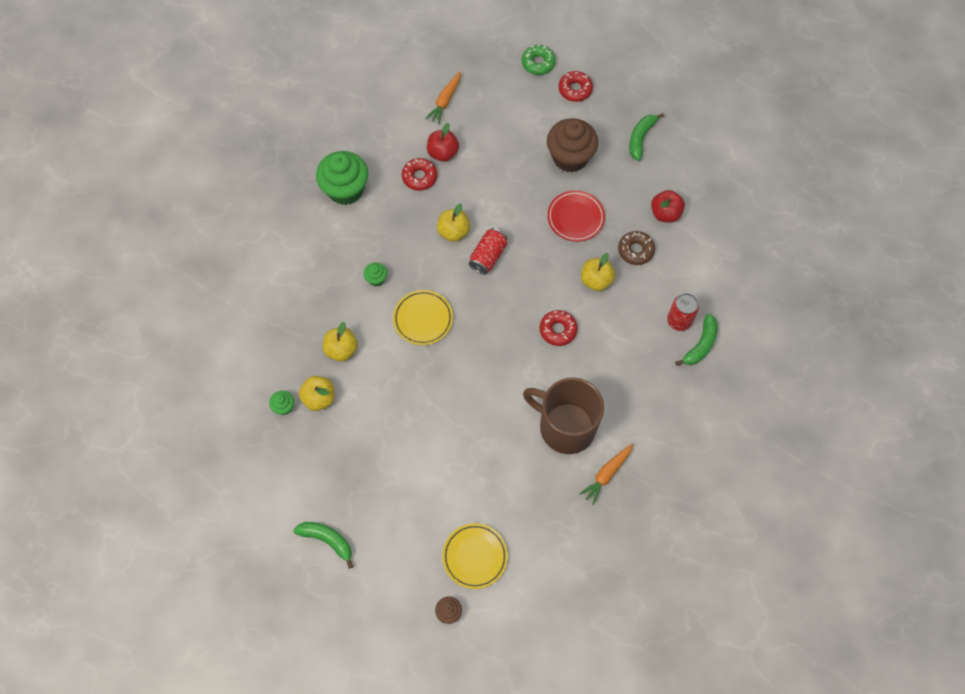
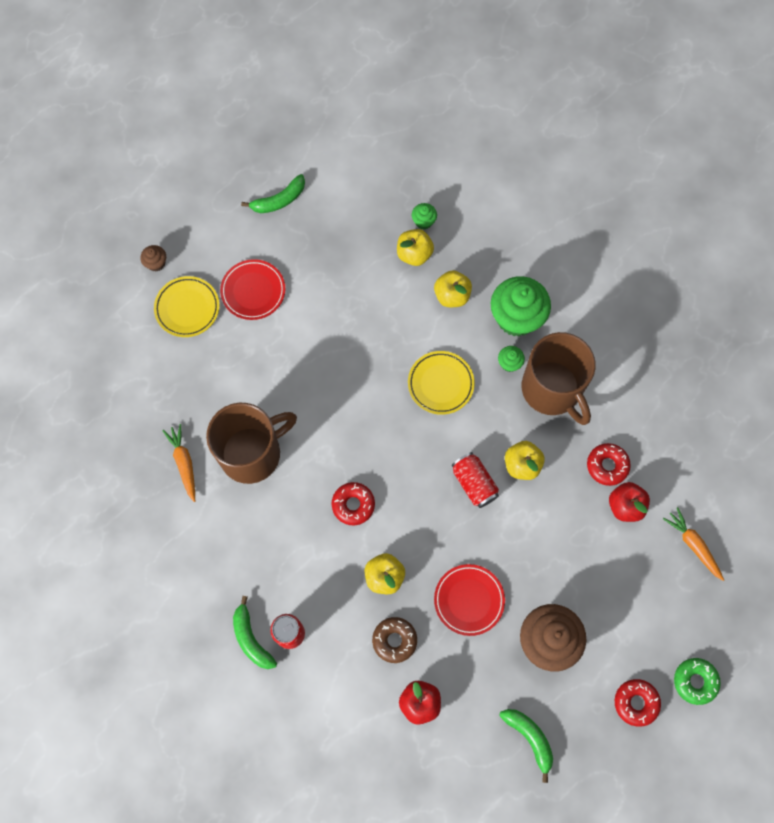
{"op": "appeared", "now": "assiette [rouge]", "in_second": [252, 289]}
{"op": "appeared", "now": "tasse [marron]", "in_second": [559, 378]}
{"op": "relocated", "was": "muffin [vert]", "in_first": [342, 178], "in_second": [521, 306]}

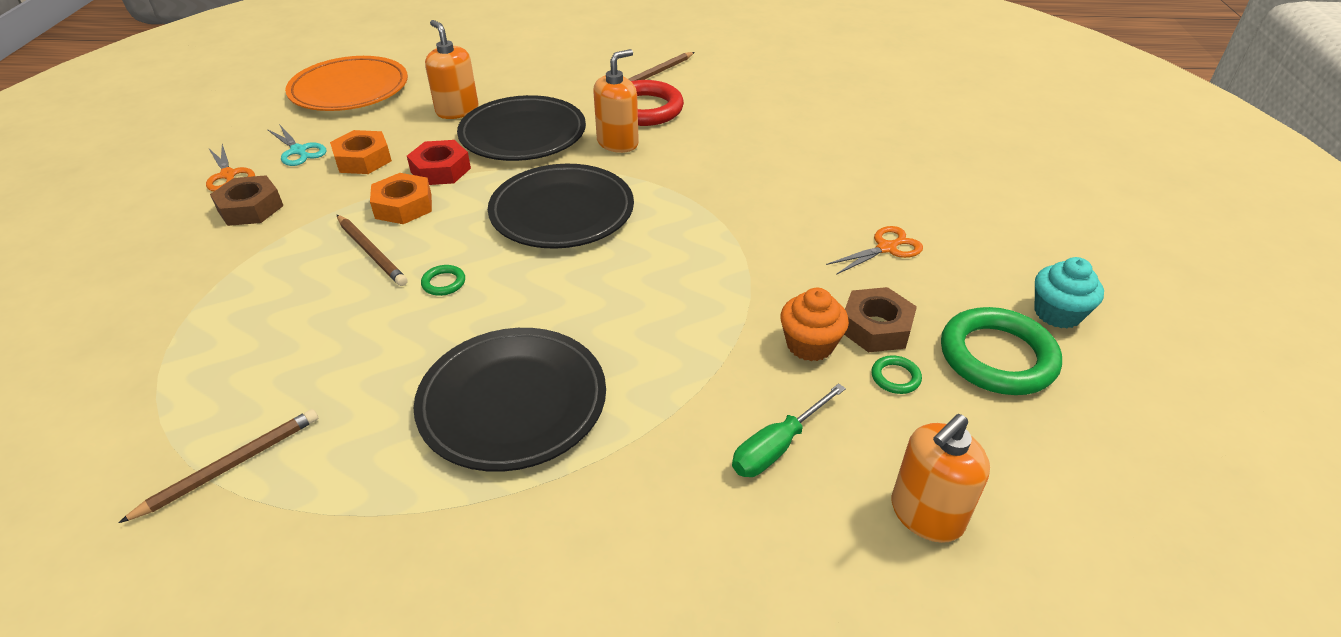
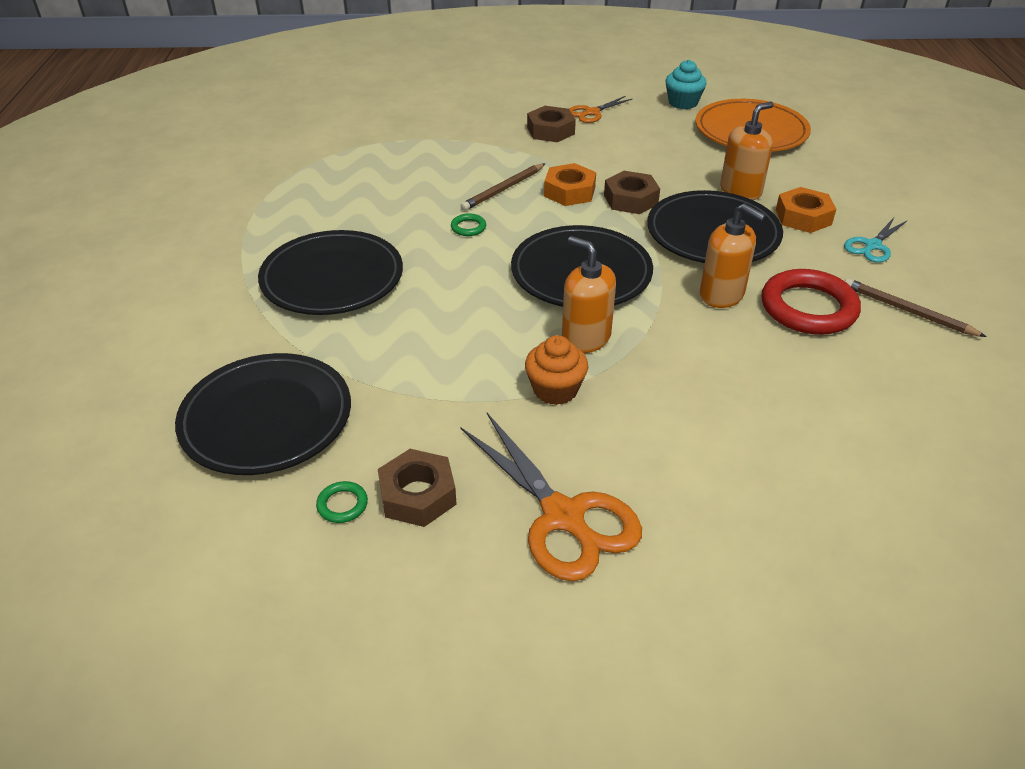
{"op": "missing", "was": "crayon [marron]", "in_first": [218, 466]}
{"op": "missing", "was": "anneau [vert]", "in_first": [1001, 351]}
{"op": "relocated", "was": "ciseaux [turquoise]", "in_first": [296, 145], "in_second": [876, 240]}
{"op": "relocated", "was": "écrou [orange]", "in_first": [361, 152], "in_second": [806, 210]}
{"op": "relocated", "was": "muffin [orange]", "in_first": [814, 324], "in_second": [556, 370]}
{"op": "relocated", "was": "distributeur de savon [orange]", "in_first": [940, 478], "in_second": [589, 294]}
{"op": "relocated", "was": "muffin [turquoise]", "in_first": [1069, 292], "in_second": [686, 84]}
{"op": "exchanged", "was": "tournevis [vert]", "now": "assiette [noir]", "in_first": [789, 430], "in_second": [263, 414]}
{"op": "colour", "was": "écrou [rouge]", "now": "écrou [marron]", "in_first": [439, 162], "in_second": [632, 192]}
{"op": "size", "was": "ciseaux [orange]", "in_first": [874, 250], "in_second": [551, 497], "ratio": 1.81}

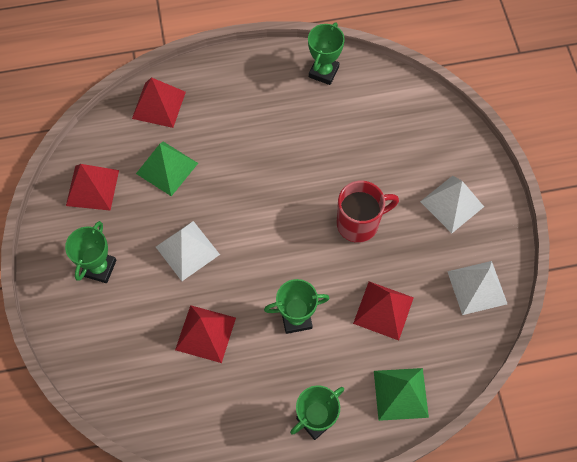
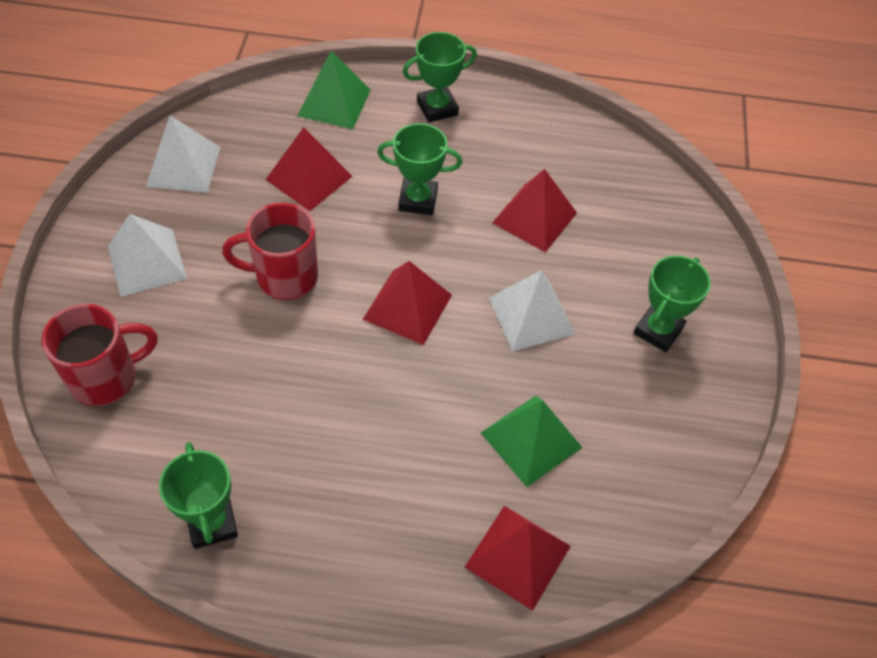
{"op": "appeared", "now": "tasse [rouge]", "in_second": [99, 355]}
{"op": "relocated", "was": "pyramide [rouge]", "in_first": [92, 187], "in_second": [407, 303]}
{"op": "spun", "was": "trophée [vert]", "in_first": [326, 54], "in_second": [198, 495], "clockwise": -60}

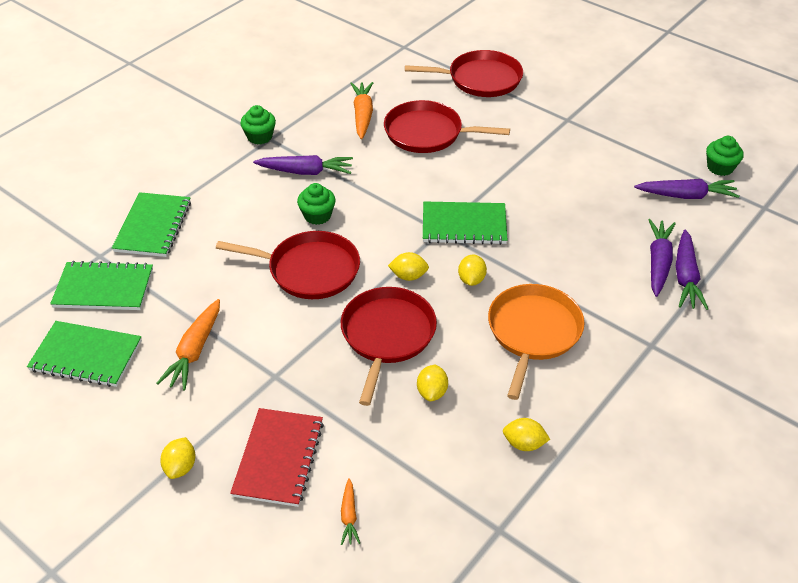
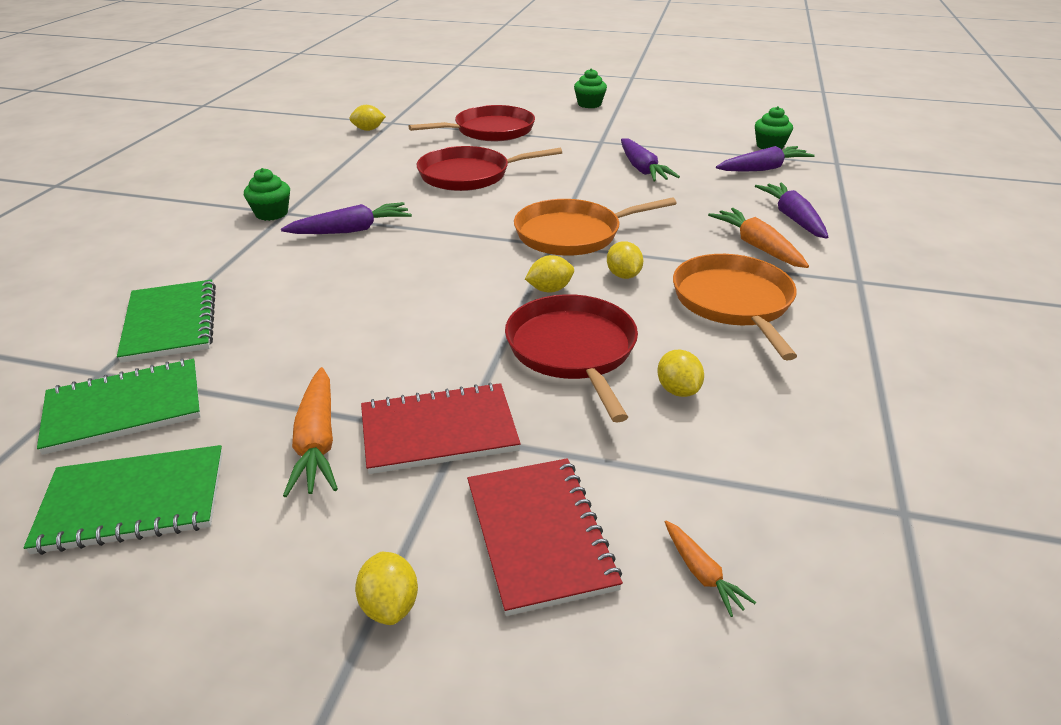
{"op": "missing", "was": "poêle [rouge]", "in_first": [288, 265]}
{"op": "appeared", "now": "carnet [rouge]", "in_second": [441, 428]}
{"op": "relocated", "was": "muffin [vert]", "in_first": [316, 204], "in_second": [590, 88]}
{"op": "relocated", "was": "carotte [orange]", "in_first": [361, 110], "in_second": [758, 238]}
{"op": "relocated", "was": "citron [jaune]", "in_first": [526, 434], "in_second": [367, 118]}
{"op": "relocated", "was": "carotte [violet]", "in_first": [692, 270], "in_second": [650, 159]}
{"op": "exchanged", "was": "carnet [vert]", "now": "poêle [orange]", "in_first": [465, 223], "in_second": [595, 227]}

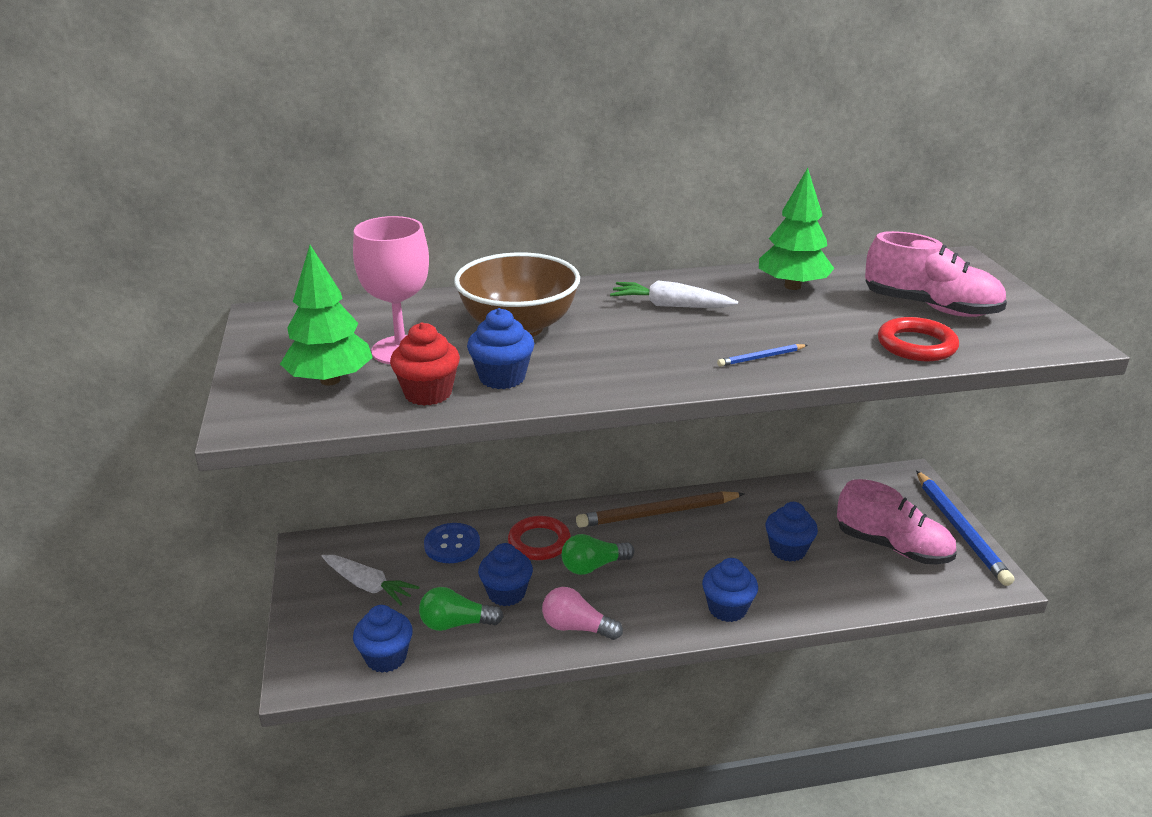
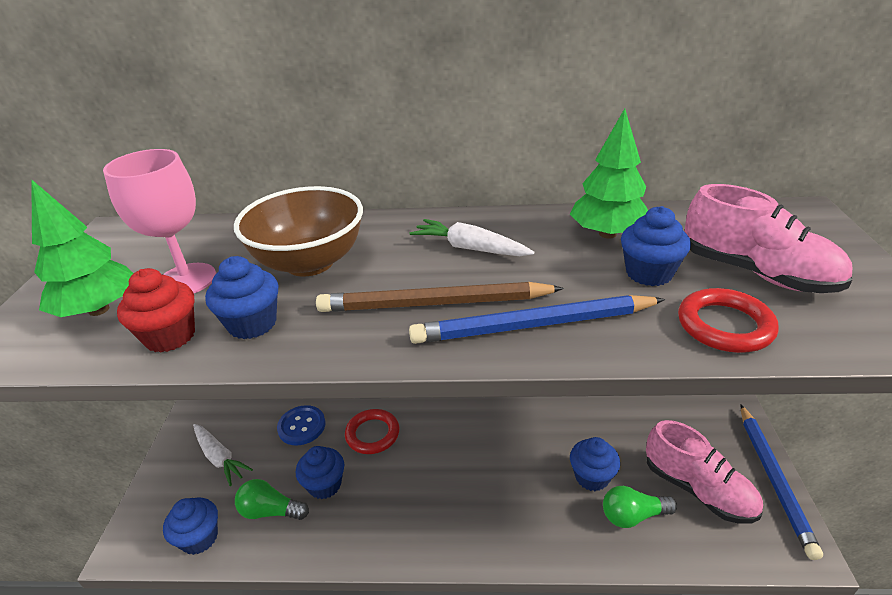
{"op": "missing", "was": "ampoule [rose]", "in_first": [582, 613]}
{"op": "relocated", "was": "ampoule [vert]", "in_first": [598, 554], "in_second": [640, 507]}
{"op": "relocated", "was": "crayon [marron]", "in_first": [660, 509], "in_second": [440, 297]}
{"op": "relocated", "was": "muffin [bleu]", "in_first": [730, 590], "in_second": [656, 246]}
{"op": "size", "was": "crayon [bleu]", "in_first": [762, 355], "in_second": [537, 319], "ratio": 2.27}

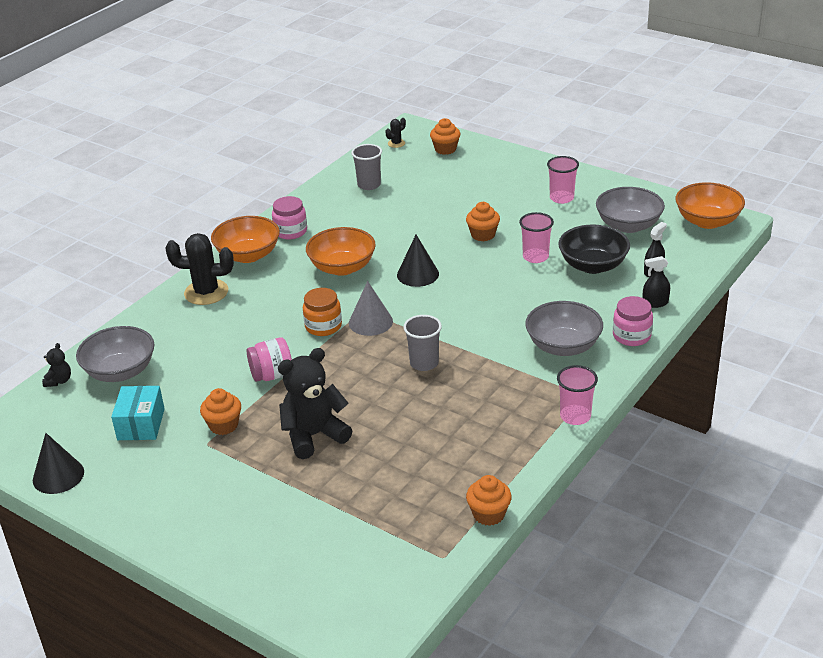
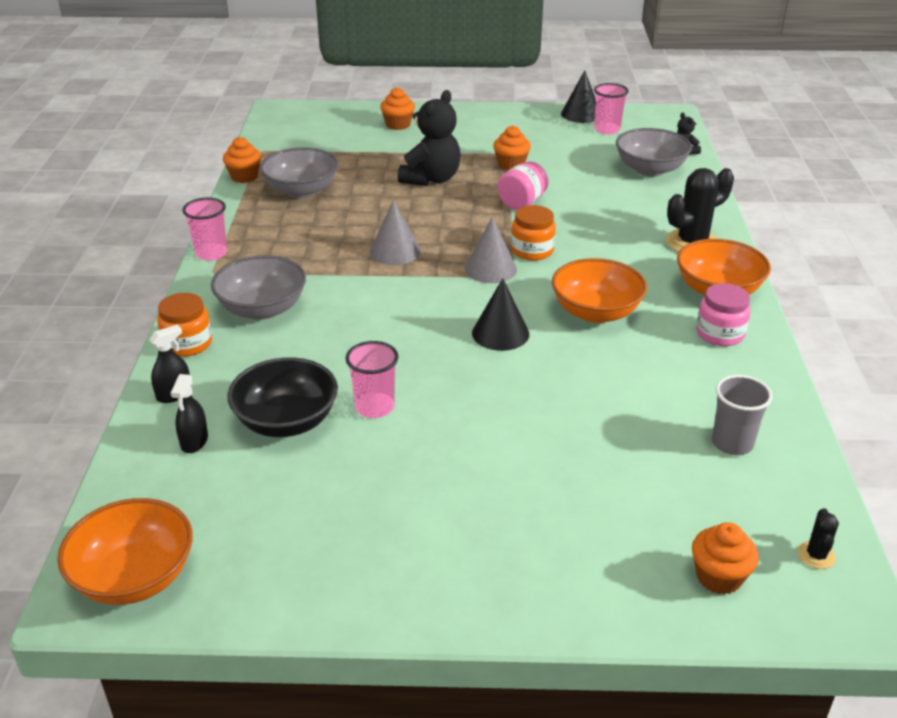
{"op": "missing", "was": "boîte [turquoise]", "in_first": [138, 413]}
{"op": "relocated", "was": "muffin [orange]", "in_first": [483, 221], "in_second": [397, 108]}
{"op": "relocated", "was": "gobelet [rose]", "in_first": [563, 180], "in_second": [611, 108]}
{"op": "relocated", "was": "bol [gris]", "in_first": [630, 210], "in_second": [299, 172]}
{"op": "exchanged", "was": "gobelet [gris]", "now": "cône [gris]", "in_first": [422, 343], "in_second": [395, 232]}
{"op": "colour", "was": "bocal [rose]", "now": "bocal [orange]", "in_first": [633, 321], "in_second": [184, 325]}

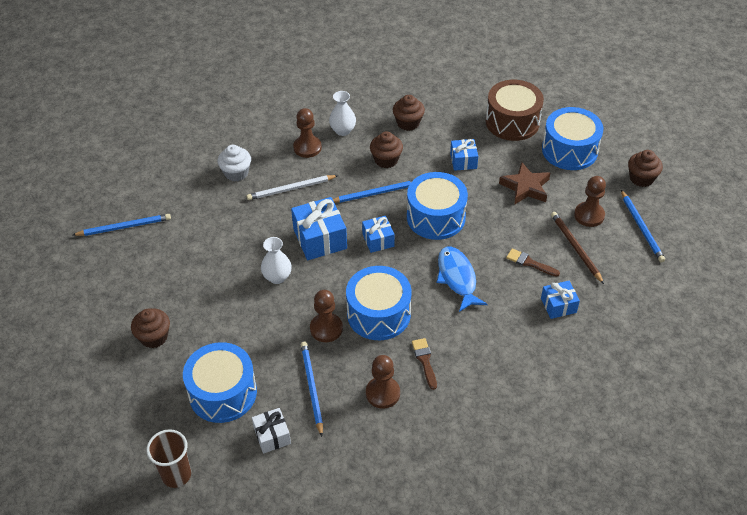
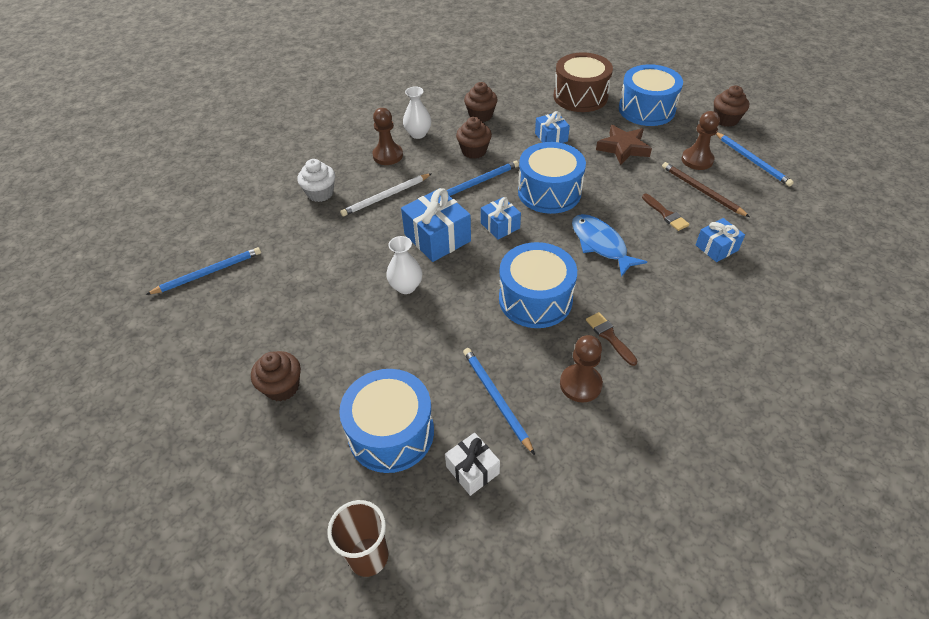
{"op": "missing", "was": "pion [marron]", "in_first": [326, 316]}
{"op": "spun", "was": "pinceau [marron]", "in_first": [533, 262], "in_second": [666, 212], "clockwise": -135}

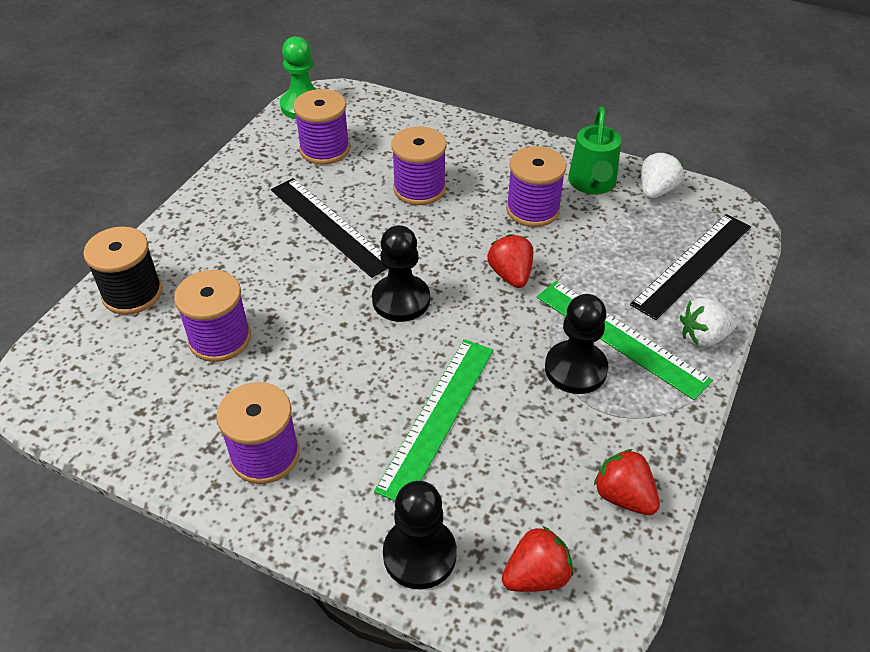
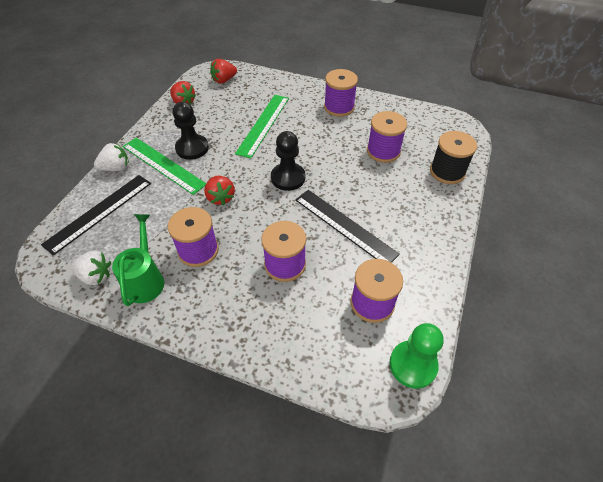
{"op": "missing", "was": "pion [noir]", "in_first": [420, 535]}
{"op": "spun", "was": "fraise [blanc]", "in_first": [662, 175], "in_second": [90, 268], "clockwise": -105}

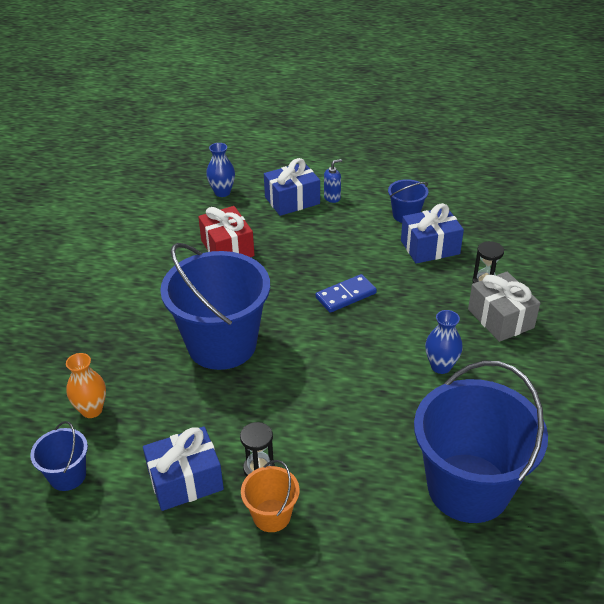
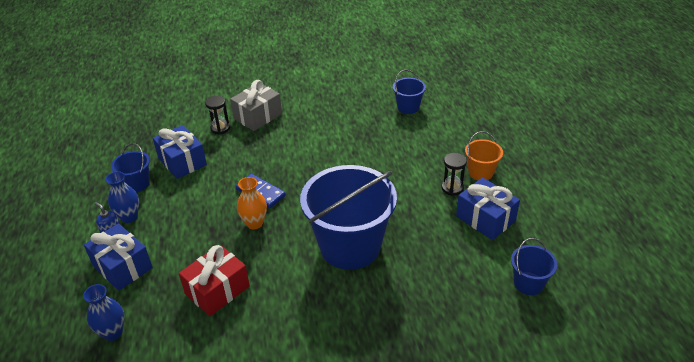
{"op": "relocated", "was": "vase [orange]", "in_first": [86, 385], "in_second": [252, 203]}
{"op": "relocated", "was": "vase [bleu]", "in_first": [444, 342], "in_second": [122, 197]}
{"op": "size", "was": "seau [bleu]", "in_first": [481, 442], "in_second": [409, 92], "ratio": 0.45}

